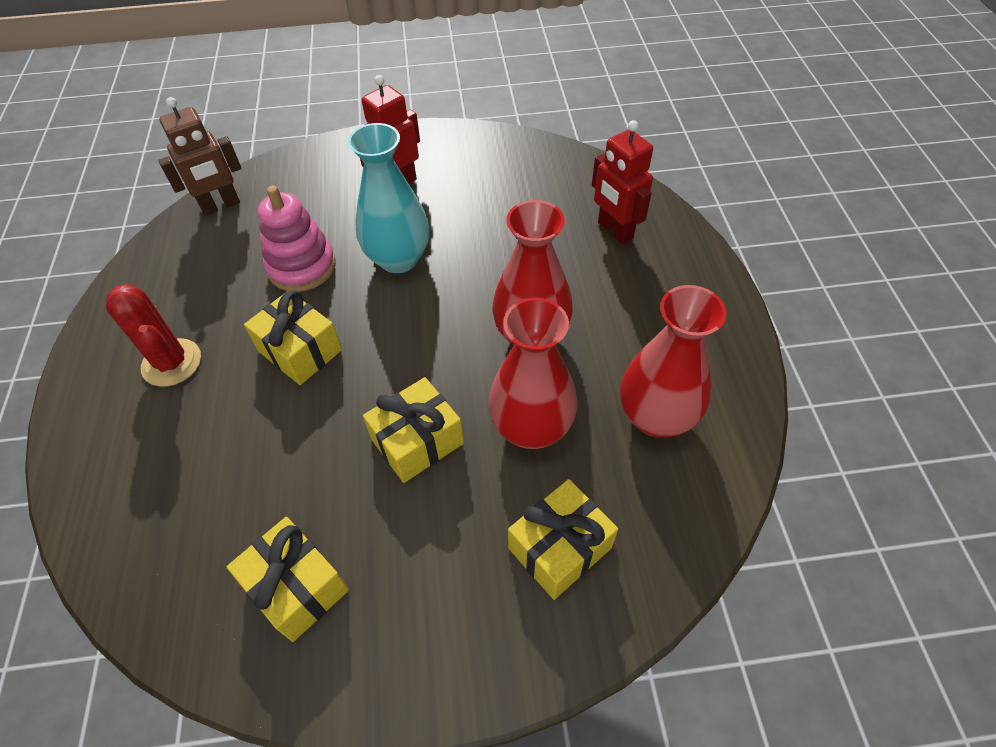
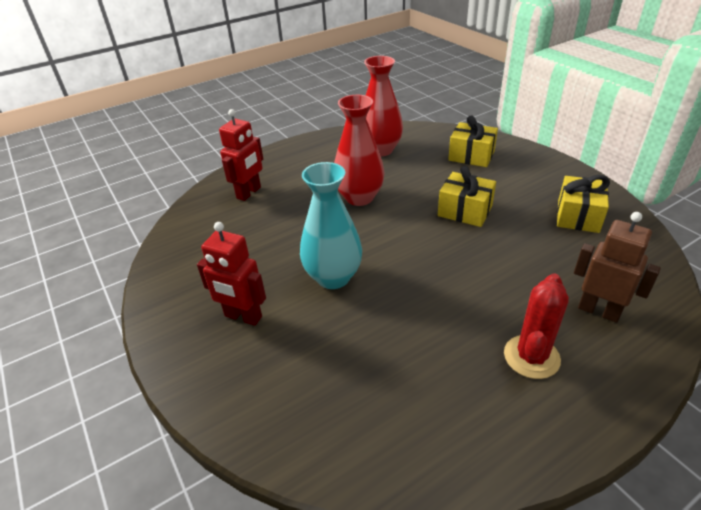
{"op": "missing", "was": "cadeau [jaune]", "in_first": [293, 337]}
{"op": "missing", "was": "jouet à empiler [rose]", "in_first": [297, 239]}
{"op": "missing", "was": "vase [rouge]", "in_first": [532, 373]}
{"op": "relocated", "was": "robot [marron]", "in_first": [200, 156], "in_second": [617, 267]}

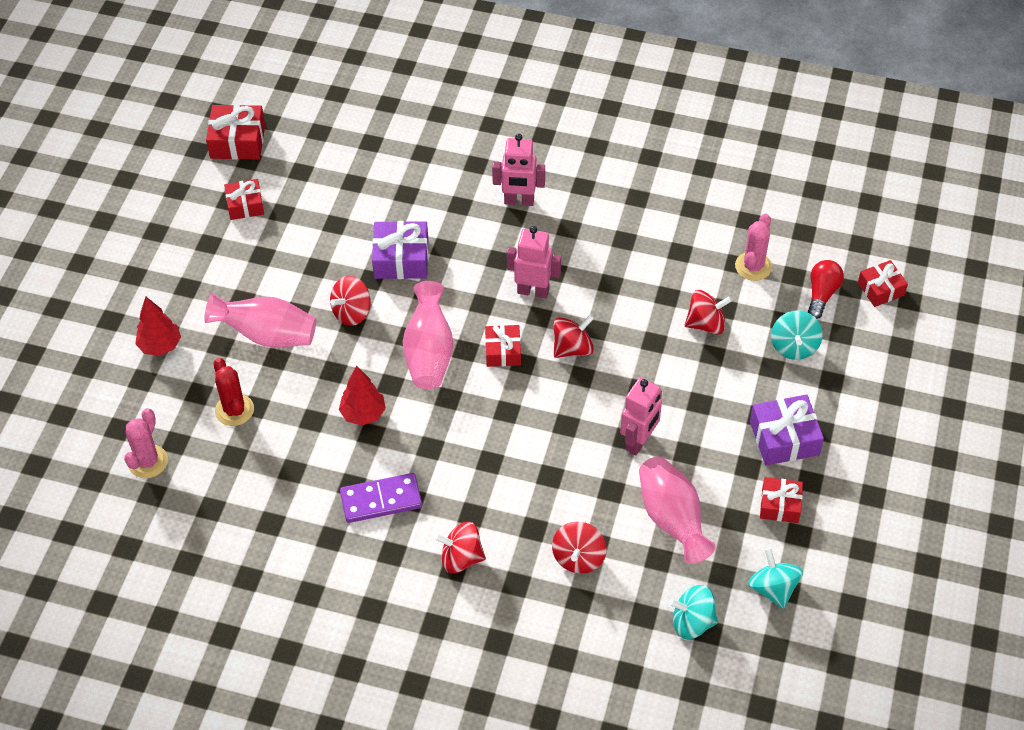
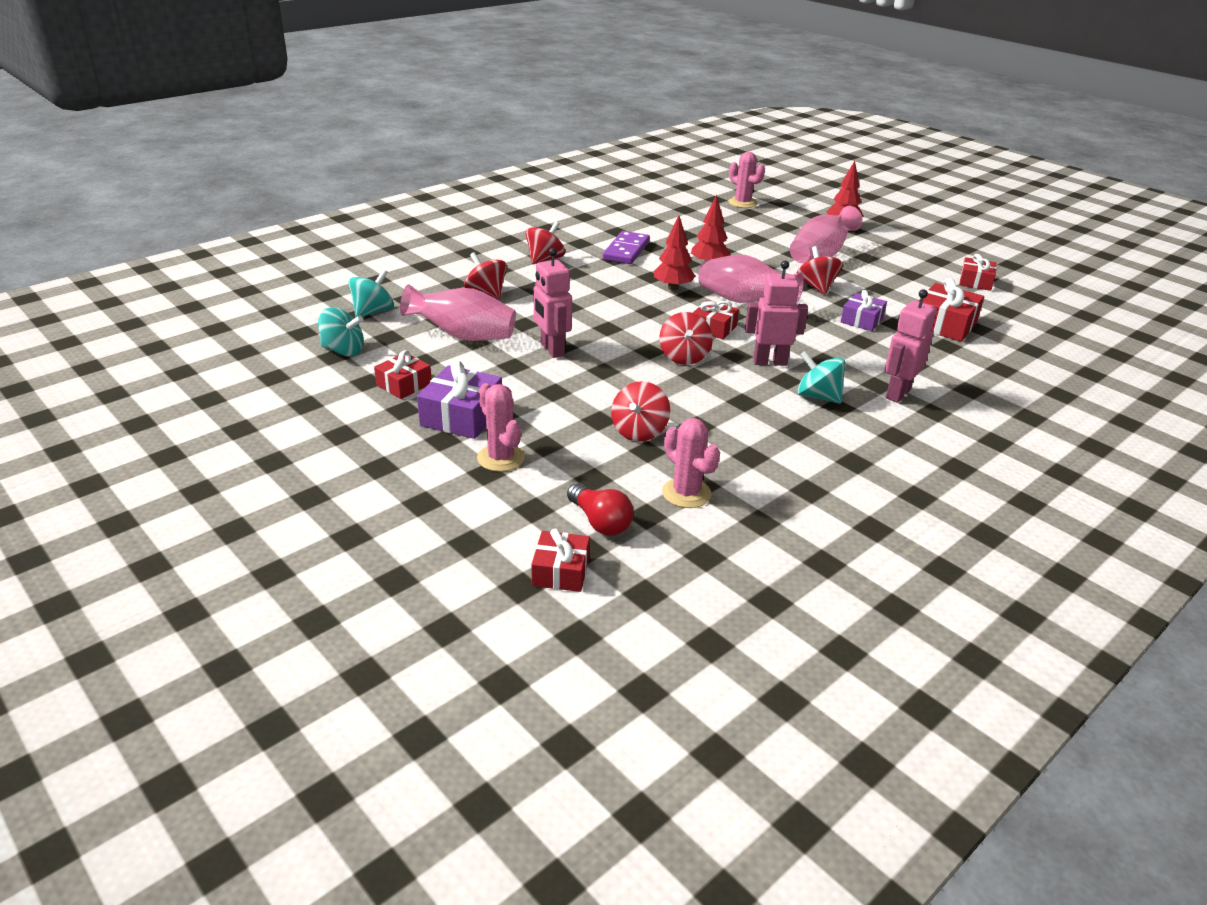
{"op": "missing", "was": "cactus [rouge]", "in_first": [233, 392]}
{"op": "appeared", "now": "cactus [rose]", "in_second": [501, 427]}
{"op": "appeared", "now": "arbre [rouge]", "in_second": [674, 253]}
{"op": "relocated", "was": "cadeau [rouge]", "in_first": [235, 132], "in_second": [951, 310]}
{"op": "relocated", "was": "toupie [turquoise]", "in_first": [797, 335], "in_second": [821, 377]}
{"op": "spun", "was": "robot [rose]", "in_first": [534, 262], "in_second": [776, 313], "clockwise": -135}
{"op": "size", "was": "cadeau [violet]", "in_first": [400, 250], "in_second": [864, 310], "ratio": 0.66}

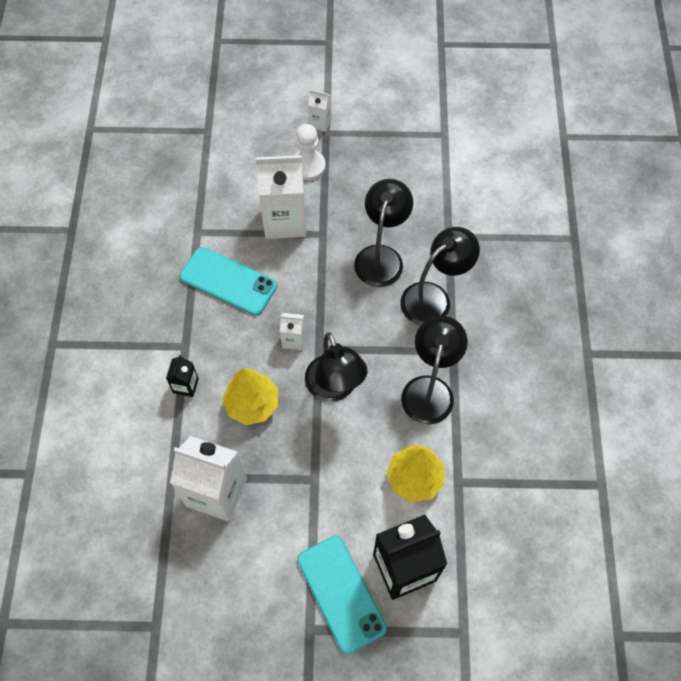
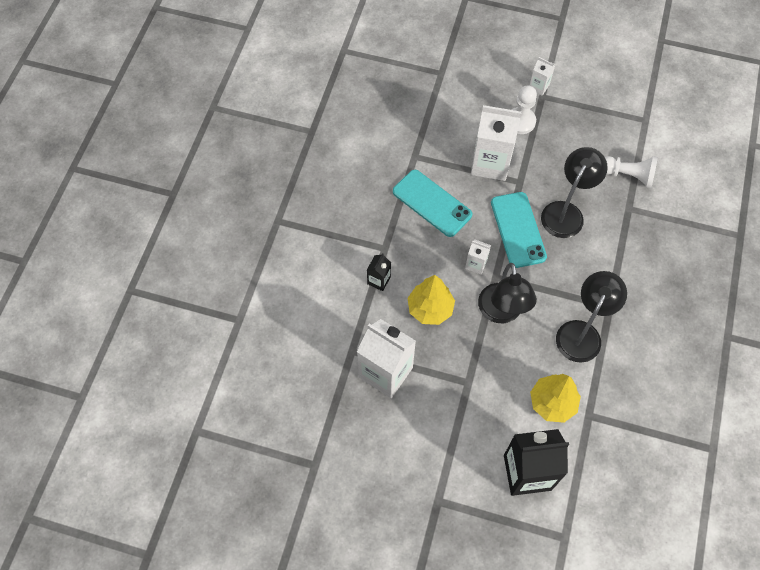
{"op": "missing", "was": "lampe [noir]", "in_first": [440, 276]}
{"op": "appeared", "now": "pion [blanc]", "in_second": [631, 172]}
{"op": "relocated", "was": "téléphone [turquoise]", "in_first": [342, 595], "in_second": [519, 230]}

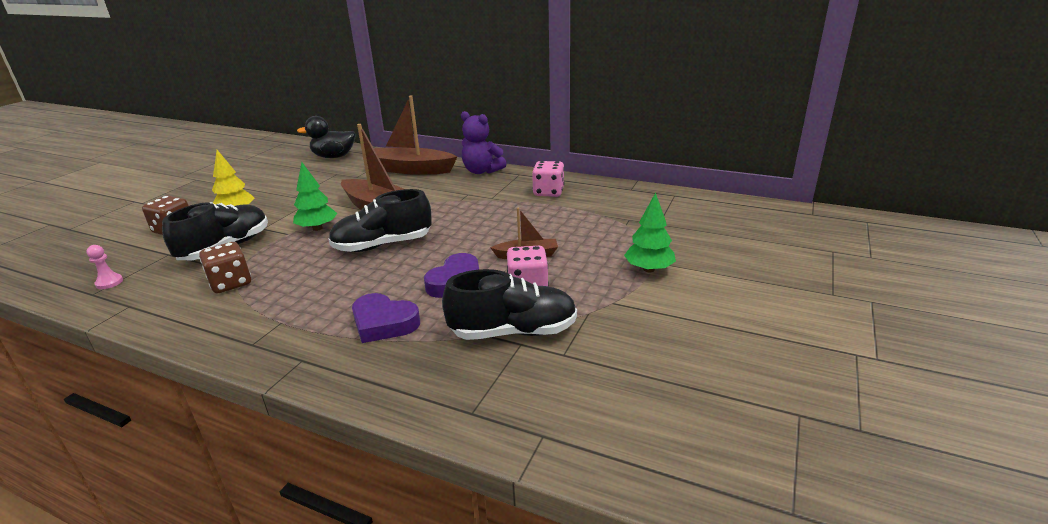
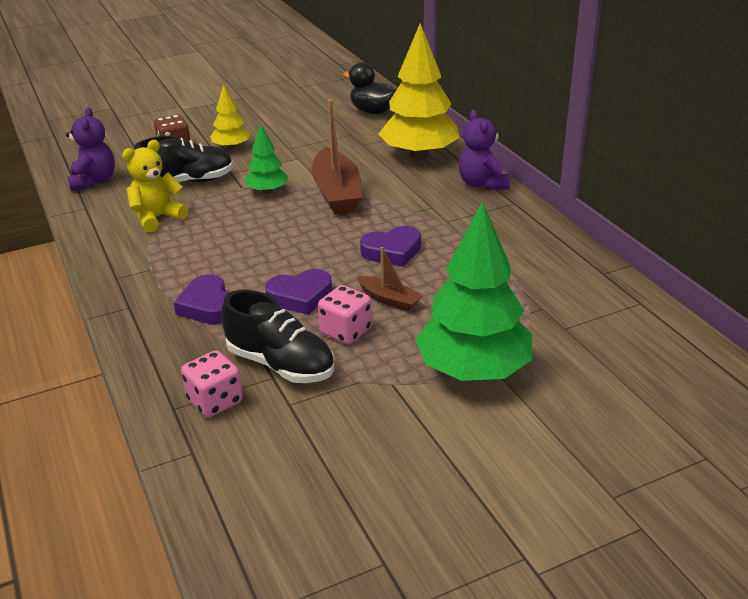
{"op": "missing", "was": "chaussure [noir]", "in_first": [380, 220]}
{"op": "appeared", "now": "cœur [violet]", "in_second": [390, 246]}
{"op": "relocated", "was": "dé [rose]", "in_first": [548, 179], "in_second": [212, 384]}
{"op": "exchanged", "was": "pion [rose]", "now": "ours en peluche [violet]", "in_first": [104, 267], "in_second": [90, 149]}
{"op": "exchanged", "was": "dé [marron]", "now": "ours en peluche [jaune]", "in_first": [225, 267], "in_second": [155, 186]}
{"op": "exchanged", "was": "bateau [marron]", "now": "arbre [jaune]", "in_first": [415, 135], "in_second": [419, 91]}
{"op": "size", "was": "arbre [vert]", "in_first": [650, 232], "in_second": [474, 291], "ratio": 1.95}

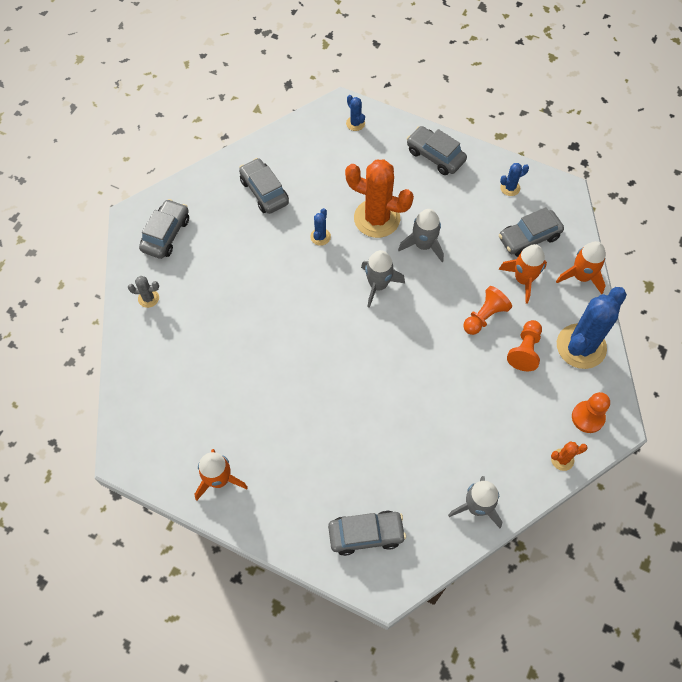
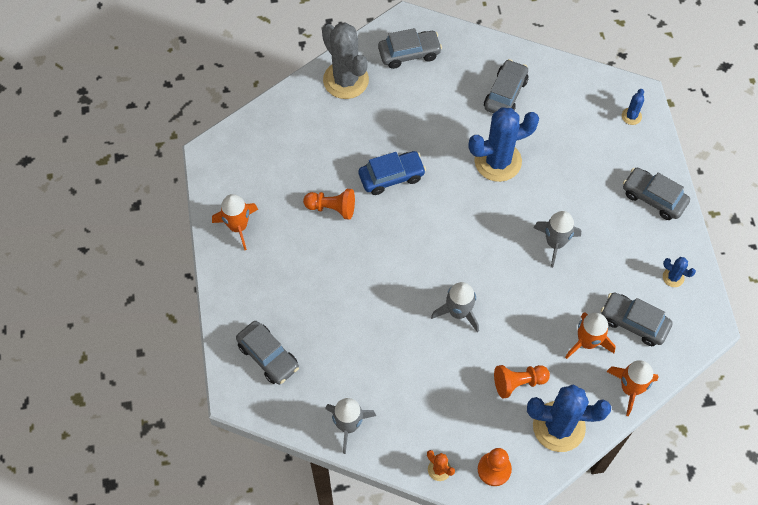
{"op": "missing", "was": "cactus [orange]", "in_first": [379, 199]}
{"op": "appeared", "now": "voiture [bleu]", "in_second": [392, 173]}
{"op": "relocated", "was": "fusée [gris]", "in_first": [383, 279], "in_second": [455, 307]}
{"op": "relocated", "was": "pion [orange]", "in_first": [487, 310], "in_second": [329, 204]}
{"op": "spun", "was": "voiture [gris]", "in_first": [437, 150], "in_second": [656, 193], "clockwise": -60}
{"op": "size", "was": "cactus [gris]", "in_first": [143, 292], "in_second": [345, 61], "ratio": 2.29}
{"op": "size", "was": "cactus [bleu]", "in_first": [320, 227], "in_second": [504, 144], "ratio": 2.29}

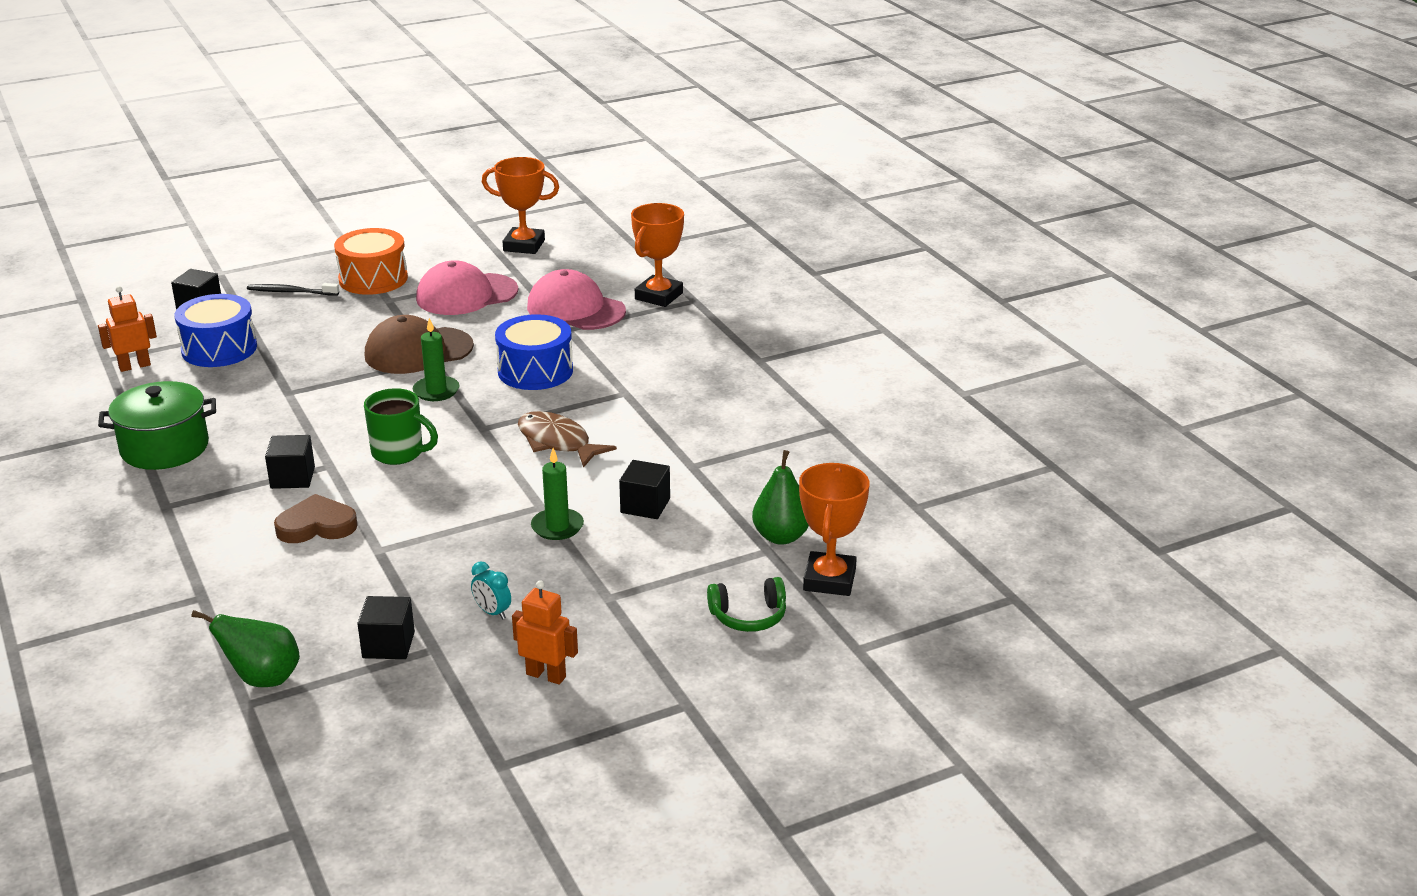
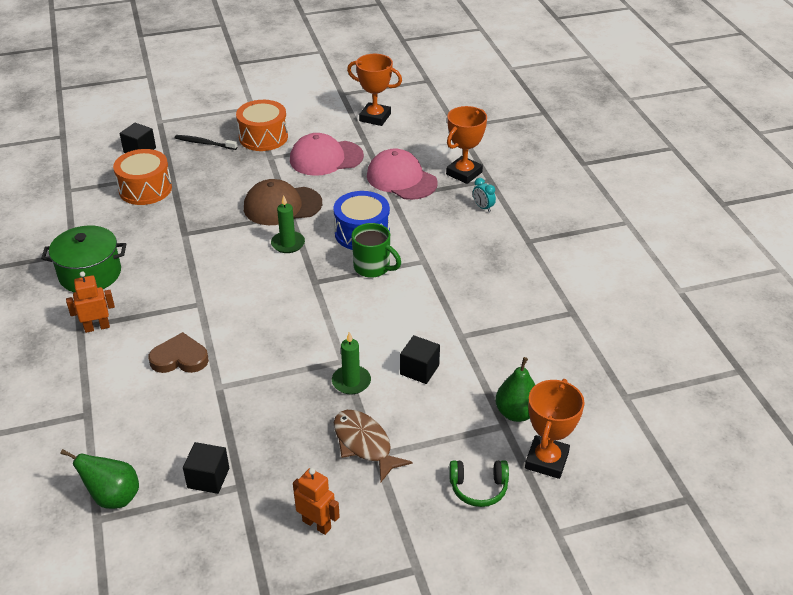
{"op": "missing", "was": "cube [noir]", "in_first": [290, 462]}
{"op": "relocated", "was": "robot [orange]", "in_first": [127, 329], "in_second": [90, 302]}
{"op": "relocated", "was": "tasse [vert]", "in_first": [401, 426], "in_second": [376, 250]}
{"op": "relocated", "was": "réveil [turquoise]", "in_first": [491, 590], "in_second": [484, 195]}
{"op": "relocated", "was": "poisson [marron]", "in_first": [567, 439], "in_second": [373, 446]}
{"op": "colour", "was": "tambour [bleu]", "now": "tambour [orange]", "in_first": [216, 330], "in_second": [142, 177]}

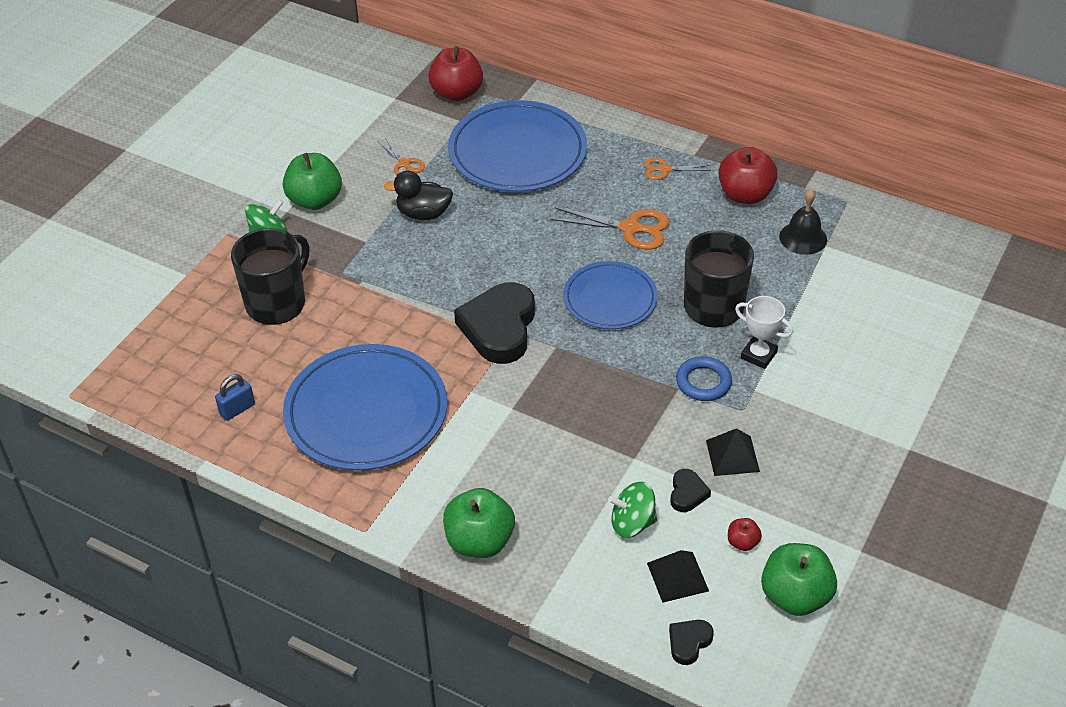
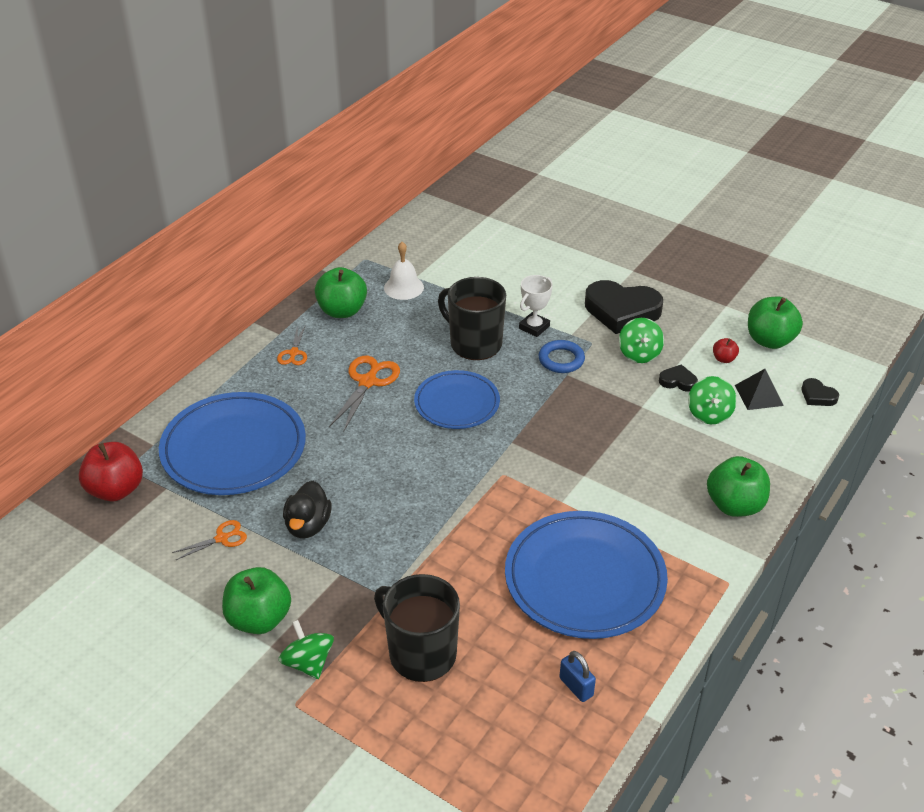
{"op": "relocated", "was": "cœur [noir]", "in_first": [494, 323], "in_second": [624, 307]}
{"op": "exchanged", "was": "pyramide [noir]", "now": "toupie [vert]", "in_first": [733, 452], "in_second": [641, 340]}
{"op": "colour", "was": "pomme [rouge]", "now": "pomme [vert]", "in_first": [748, 175], "in_second": [341, 292]}
{"op": "colour", "was": "cloche [noir]", "now": "cloche [blanc]", "in_first": [803, 221], "in_second": [404, 271]}

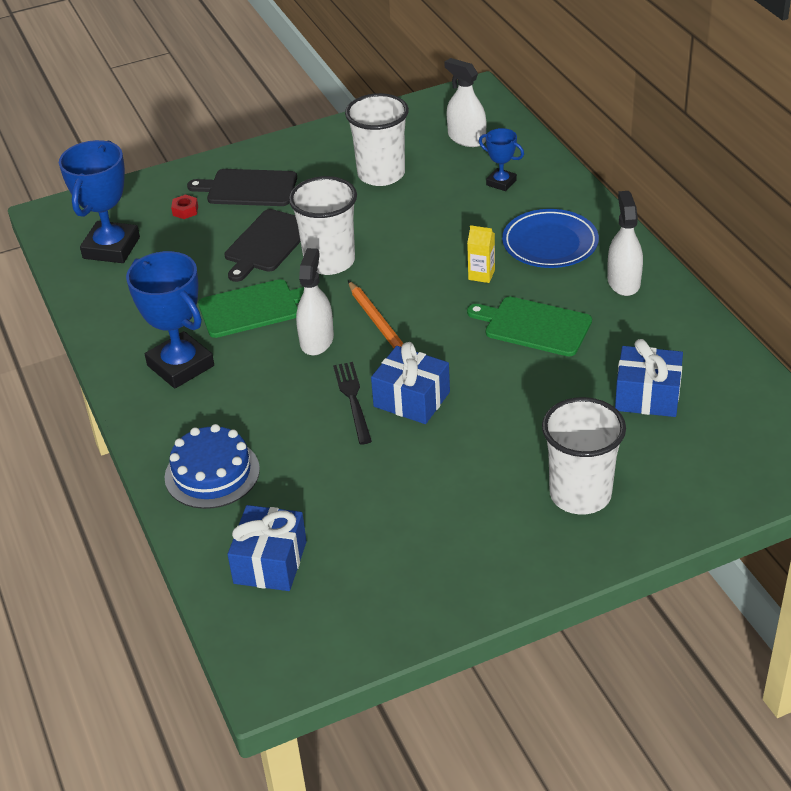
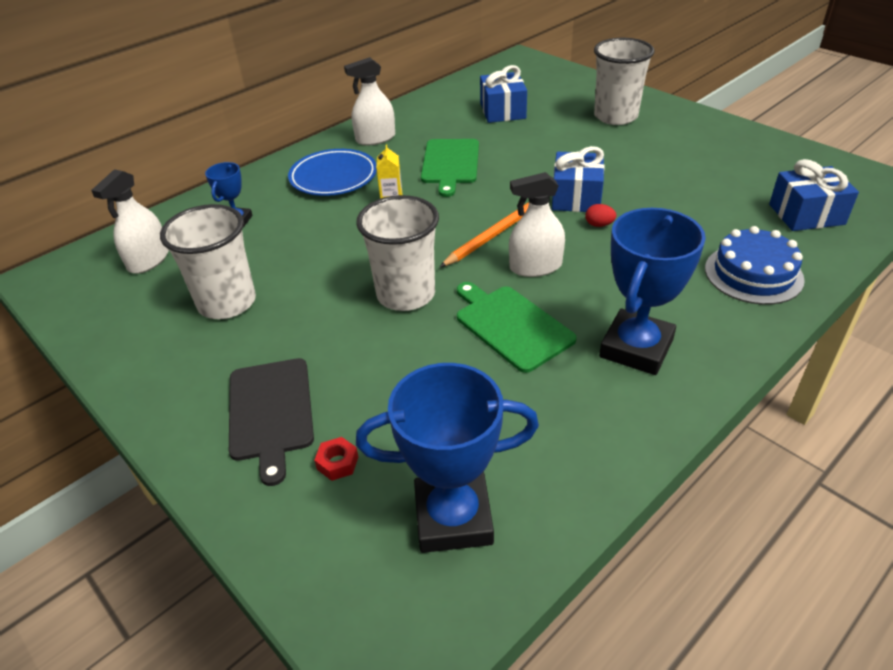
{"op": "missing", "was": "planche à découper [noir]", "in_first": [262, 245]}
{"op": "exchanged", "was": "fourchette [noir]", "now": "œuf [rouge]", "in_first": [352, 403], "in_second": [601, 215]}

